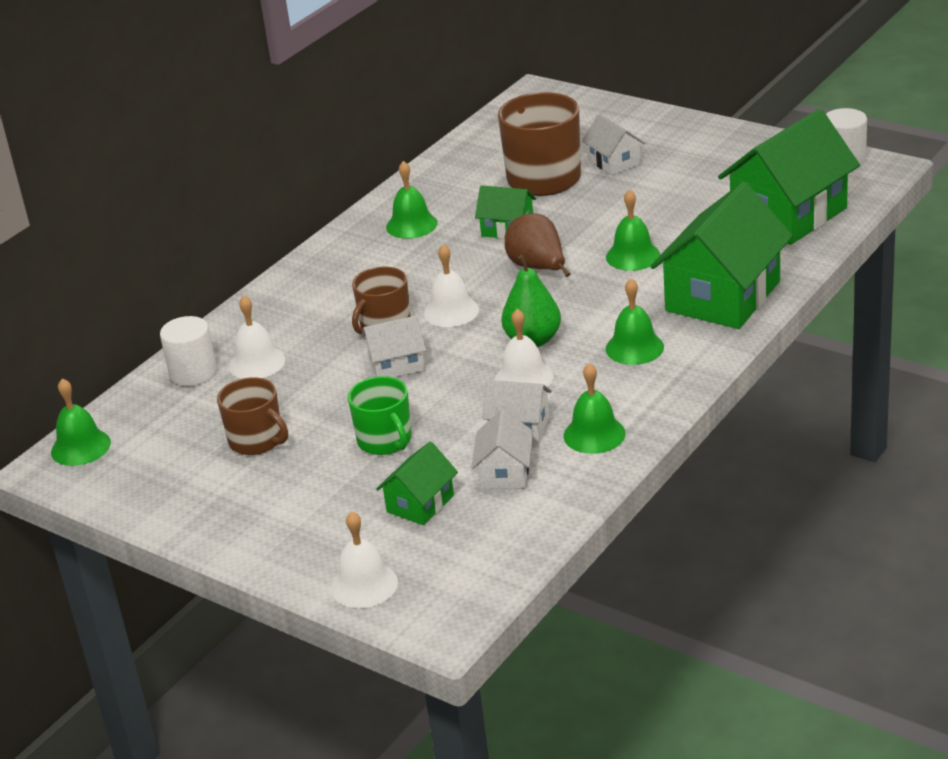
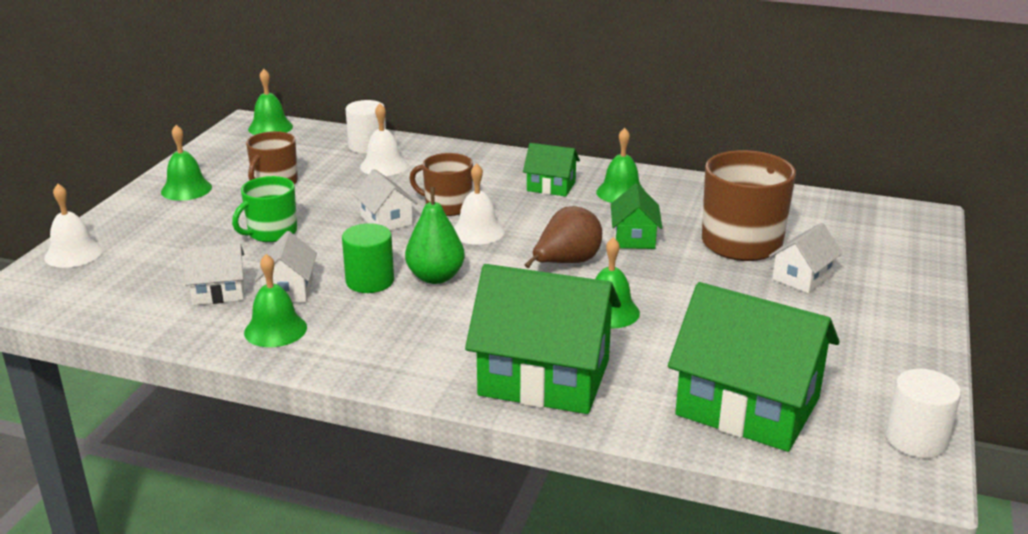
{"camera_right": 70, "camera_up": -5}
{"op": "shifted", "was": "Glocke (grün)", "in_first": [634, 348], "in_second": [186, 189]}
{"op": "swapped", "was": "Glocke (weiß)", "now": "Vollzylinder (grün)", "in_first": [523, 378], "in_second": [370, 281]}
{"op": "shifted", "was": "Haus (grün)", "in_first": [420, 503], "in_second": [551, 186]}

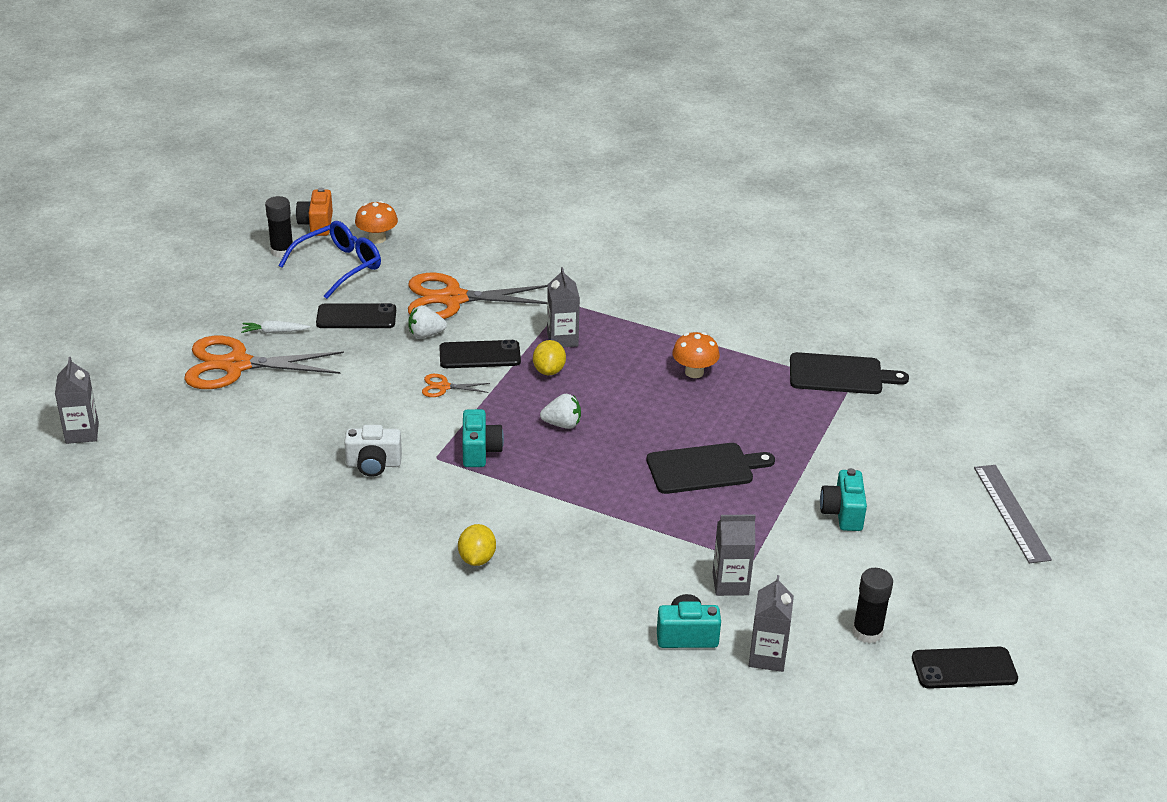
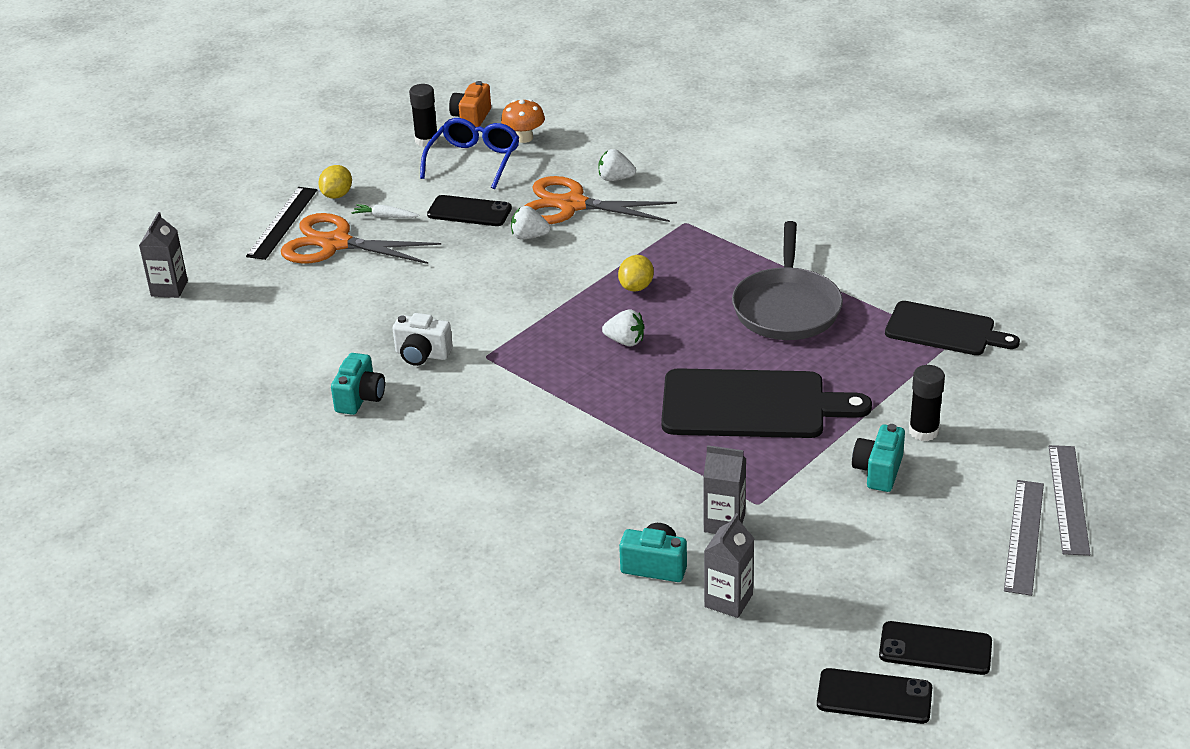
{"camera_right": 20, "camera_up": 0}
{"op": "rotated", "was": "Brille (blau)", "in_first": [338, 267], "in_second": [473, 161], "clockwise": -45}
{"op": "gone", "was": "Getränkekarton (grau)", "in_first": [562, 339]}
{"op": "swapped", "was": "Pilz (orange)", "now": "Pfanne (grau)", "in_first": [694, 372], "in_second": [786, 307]}
{"op": "shifted", "was": "Handy (schwarz)", "in_first": [480, 355], "in_second": [874, 697]}
{"op": "gone", "was": "Schere (orange)", "in_first": [443, 387]}
{"op": "shifted", "was": "Kamera (türkis)", "in_first": [480, 451], "in_second": [360, 398]}
{"op": "scaled", "was": "Schneidebrett (schwarz)", "in_first": [704, 468], "in_second": [751, 405], "ratio": 1.53}
{"op": "shifted", "was": "Zitrone (gelb)", "in_first": [477, 559], "in_second": [337, 195]}
{"op": "shifted", "was": "Klebestift (schwarz)", "in_first": [867, 632], "in_second": [923, 431]}
{"op": "new", "now": "Erdbeere (weiß)", "in_second": [615, 179]}
{"op": "new", "now": "Lineal (schwarz)", "in_second": [282, 222]}
{"op": "new", "now": "Lineal (grau)", "in_second": [1023, 536]}

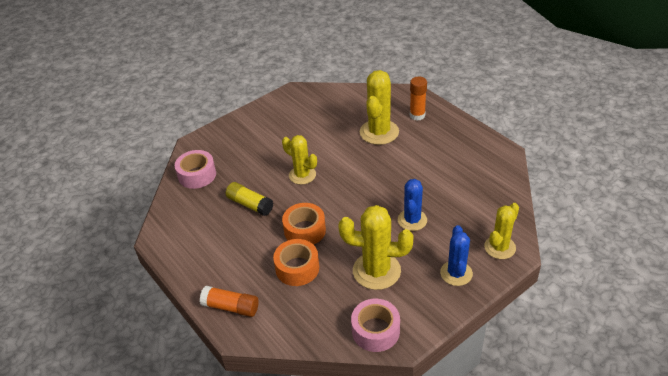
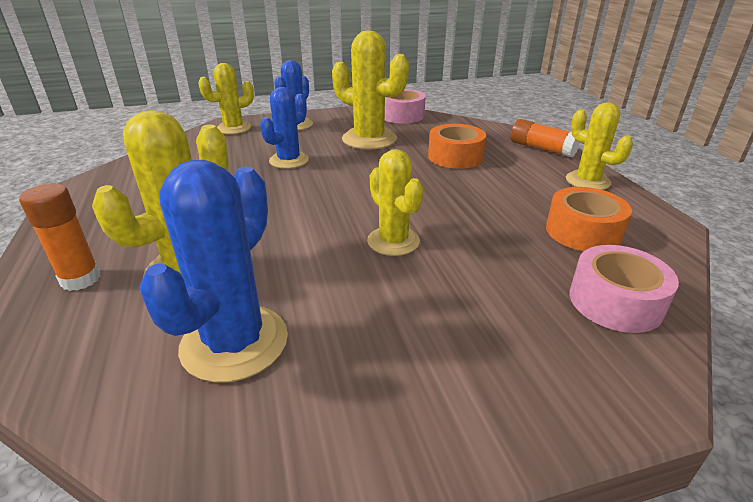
{"camera_right": -160, "camera_up": -10}
{"op": "gone", "was": "Klebestift (gelb)", "in_first": [250, 204]}
{"op": "shifted", "was": "Klebeband (orange)", "in_first": [305, 230], "in_second": [583, 232]}
{"op": "new", "now": "Kaktus (gelb)", "in_second": [587, 181]}
{"op": "new", "now": "Kaktus (blau)", "in_second": [234, 342]}

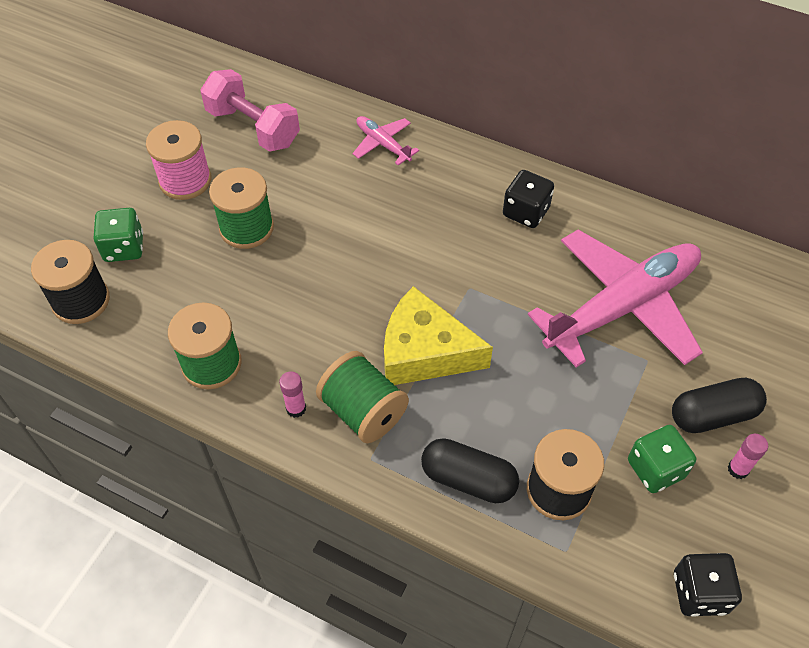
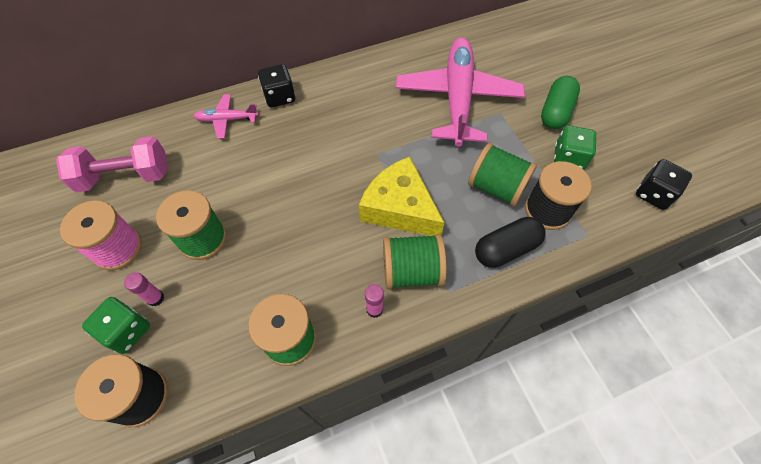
{"camera_right": -50, "camera_up": 5}
{"op": "shifted", "was": "Spielwürfel (schwarz)", "in_first": [526, 212], "in_second": [279, 97]}
{"op": "rotated", "was": "Käse (gelb)", "in_first": [425, 352], "in_second": [400, 208], "clockwise": 75}
{"op": "repainted", "was": "Kapsel (schwarz)", "now": "Kapsel (grün)", "in_first": [713, 415], "in_second": [555, 112]}
{"op": "shifted", "was": "Klebestift (rosa)", "in_first": [738, 469], "in_second": [155, 298]}
{"op": "new", "now": "Garnrolle (grün)", "in_second": [496, 187]}

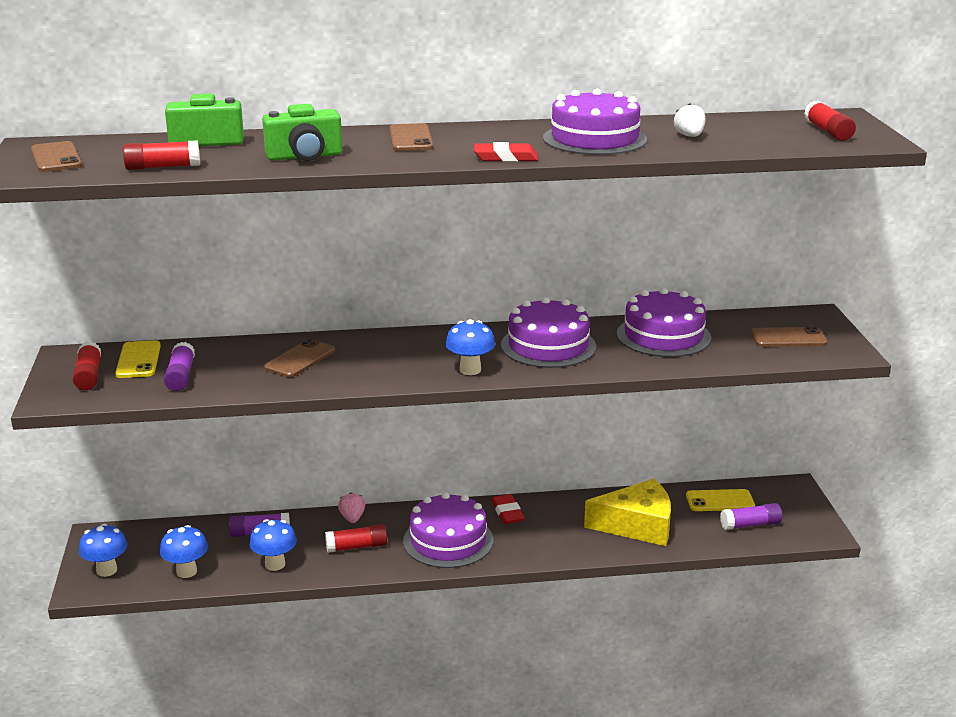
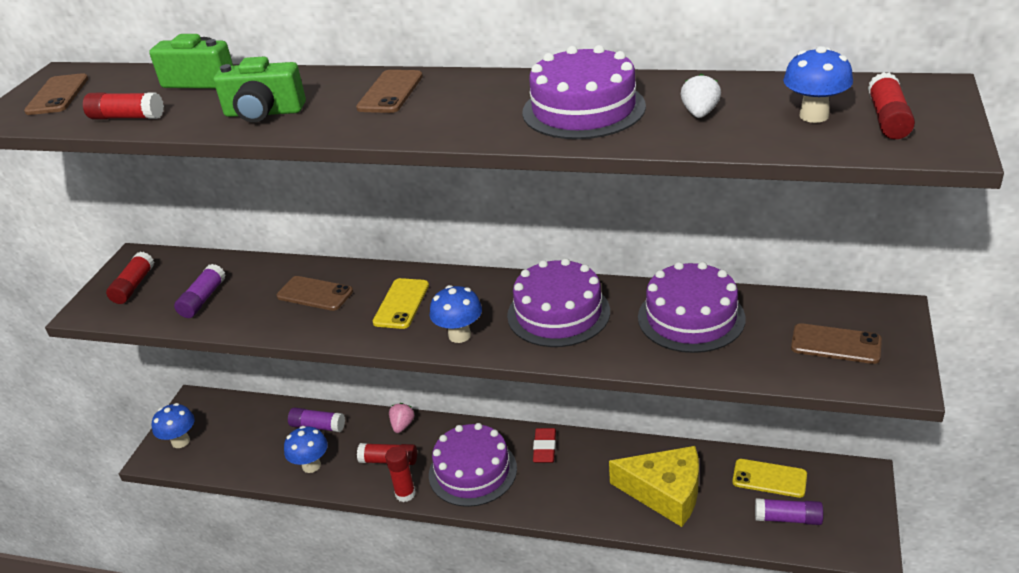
{"camera_right": 25, "camera_up": 10}
{"op": "gone", "was": "Radiergummi (rot)", "in_first": [505, 157]}
{"op": "rotated", "was": "Handy (braun)", "in_first": [300, 359], "in_second": [315, 294], "clockwise": 60}
{"op": "shifted", "was": "Handy (gelb)", "in_first": [138, 360], "in_second": [401, 304]}
{"op": "shifted", "was": "Pilz (blau)", "in_first": [186, 571], "in_second": [814, 116]}
{"op": "new", "now": "Klebestift (rot)", "in_second": [405, 494]}

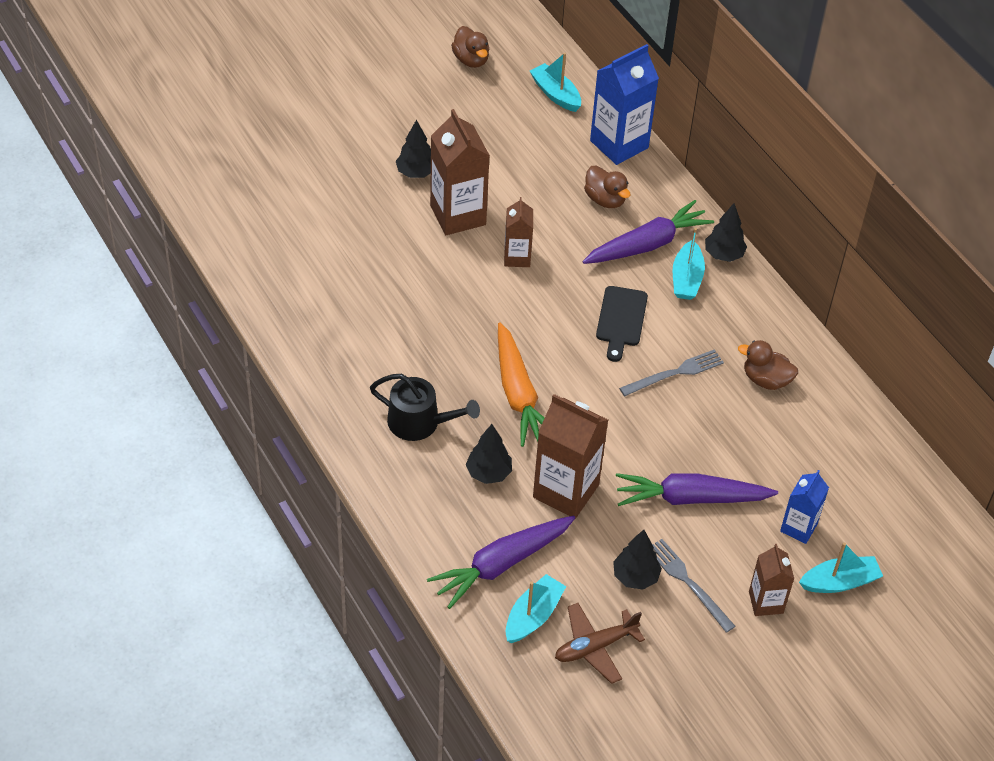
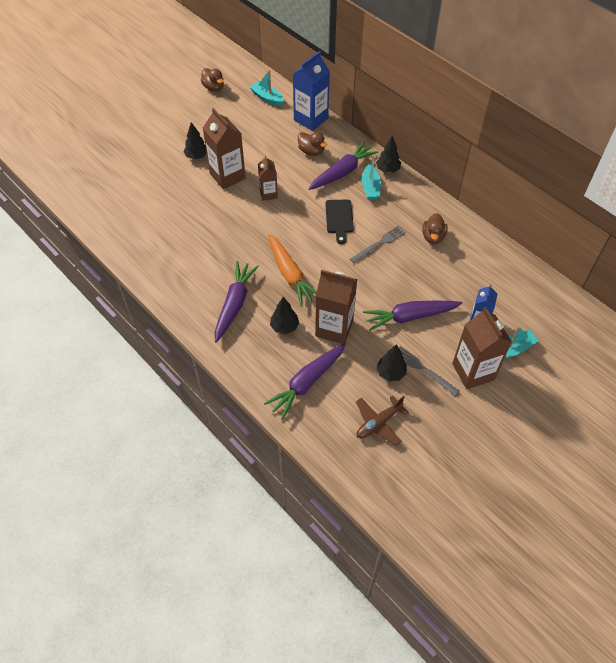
{"camera_right": -10, "camera_up": 5}
{"op": "rotated", "was": "Ente (braun)", "in_first": [766, 380], "in_second": [433, 237], "clockwise": -90}
{"op": "swapped", "was": "Gießkanne (schwarz)", "now": "Karotte (lila)", "in_first": [420, 422], "in_second": [234, 304]}
{"op": "scaled", "was": "Getränkekarton (braun)", "in_first": [766, 602], "in_second": [473, 371], "ratio": 1.73}
{"op": "gone", "was": "Boot (türkis)", "in_first": [533, 616]}

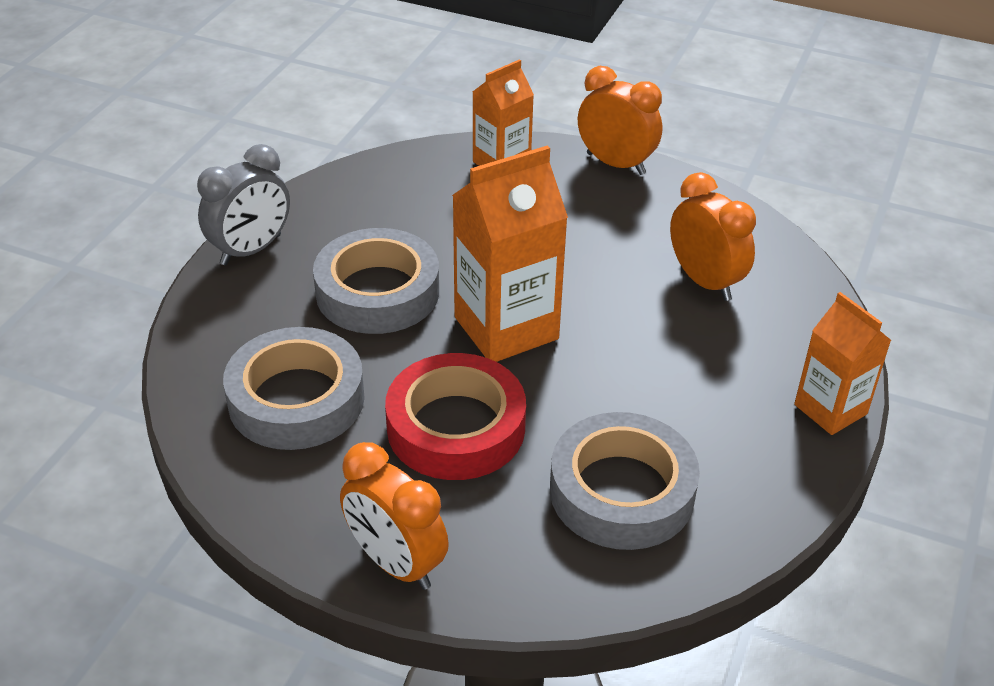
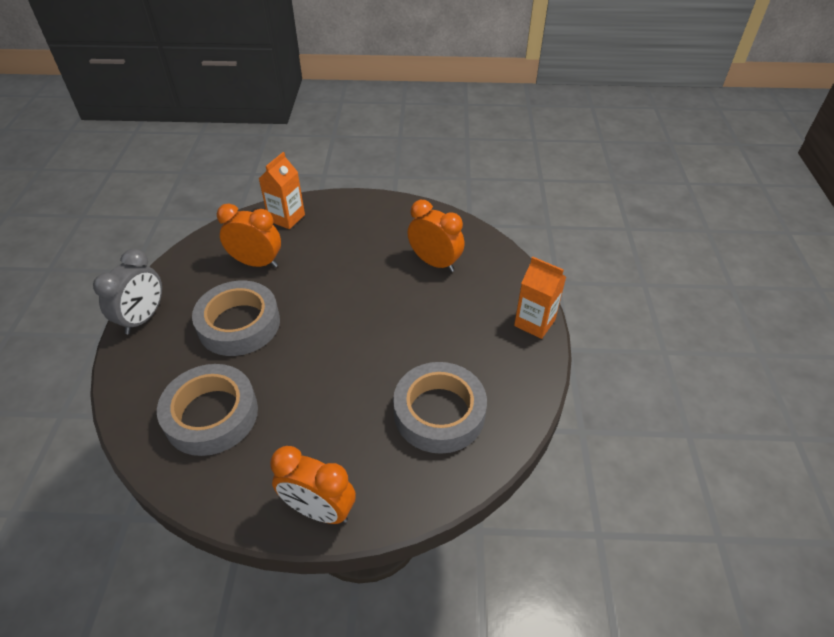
{"camera_right": -20, "camera_up": 5}
{"op": "shifted", "was": "Wecker (orange)", "in_first": [615, 164], "in_second": [256, 263]}
{"op": "gone", "was": "Getränkekarton (orange)", "in_first": [506, 328]}
{"op": "gone", "was": "Klebeband (rot)", "in_first": [456, 427]}

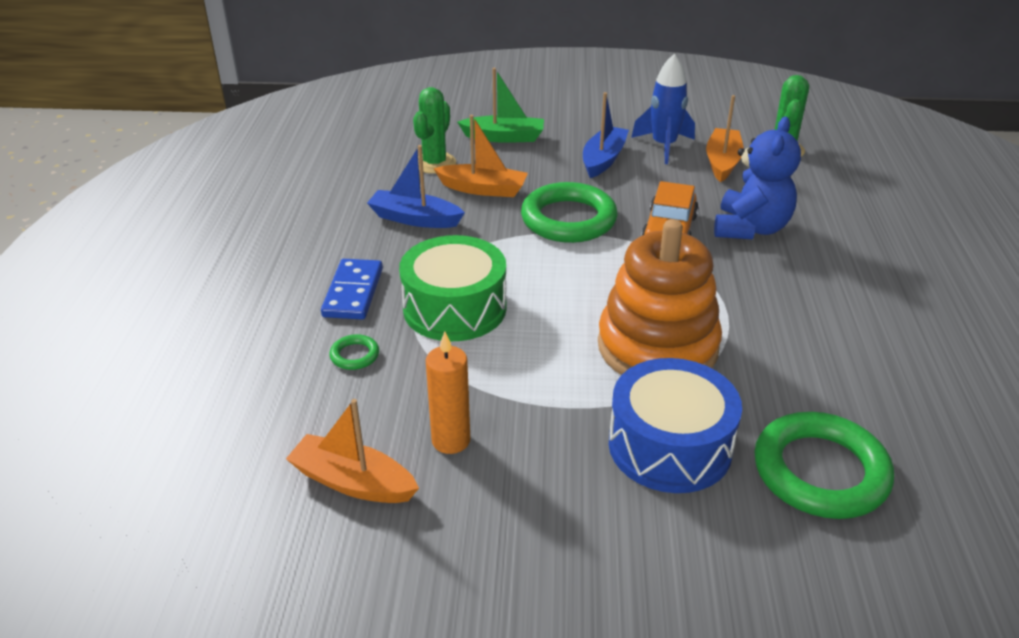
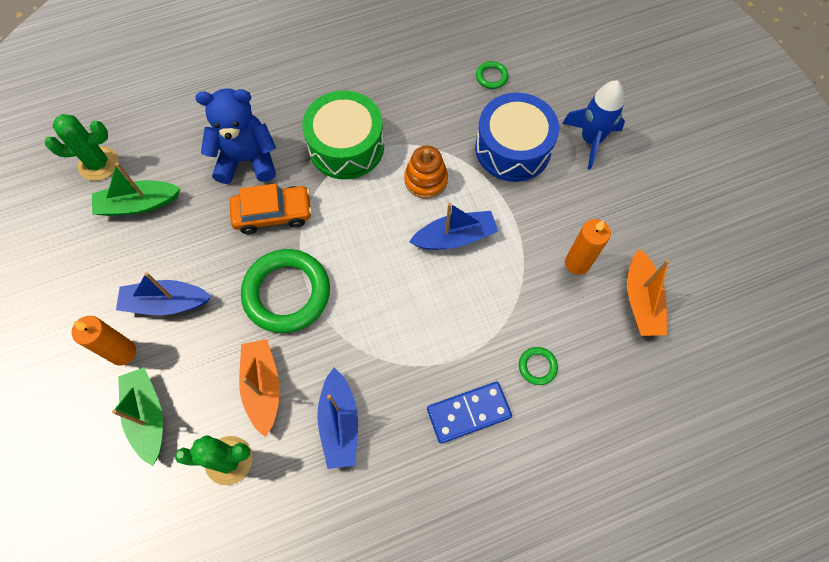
{"camera_right": -115, "camera_up": 30}
{"op": "shifted", "was": "Rakete (blau)", "in_first": [663, 146], "in_second": [590, 140]}
{"op": "repainted", "was": "Boot (orange)", "now": "Boot (grün)", "in_first": [722, 162], "in_second": [138, 204]}
{"op": "scaled", "was": "Stapelspielzeug (orange)", "in_first": [657, 347], "in_second": [426, 180], "ratio": 0.51}
{"op": "shifted", "was": "Trommel (grün)", "in_first": [454, 308], "in_second": [346, 146]}
{"op": "scaled", "was": "Ring (grün)", "in_first": [820, 472], "in_second": [491, 77], "ratio": 0.42}
{"op": "new", "now": "Boot (blau)", "in_second": [455, 237]}
{"op": "new", "now": "Kerze (orange)", "in_second": [123, 352]}

